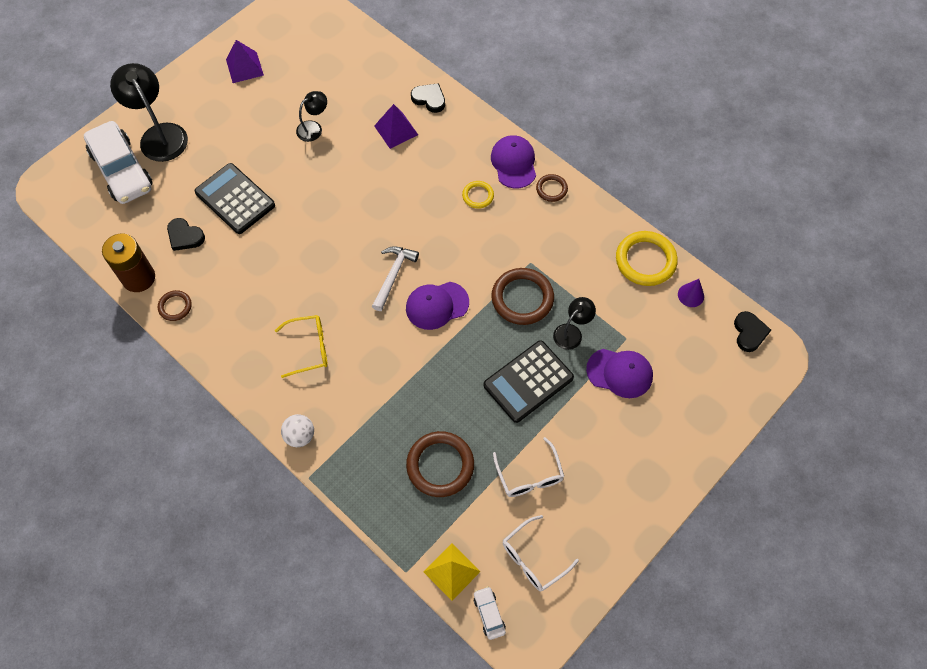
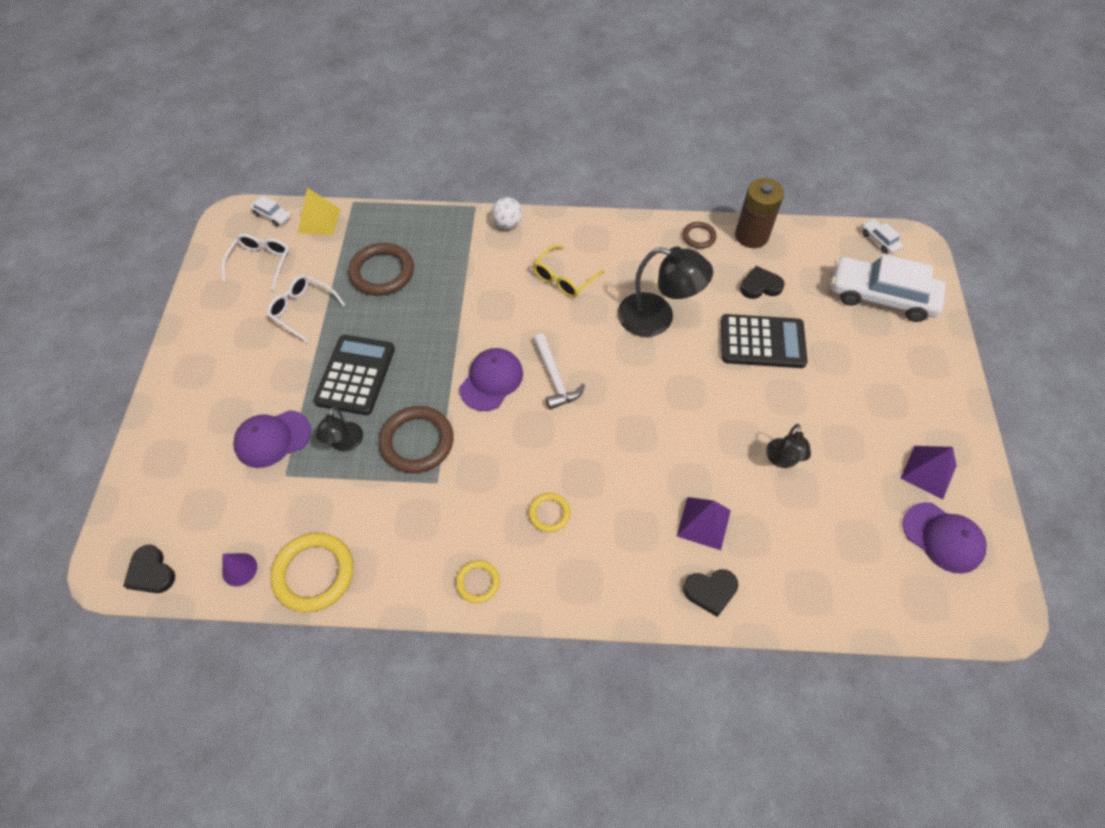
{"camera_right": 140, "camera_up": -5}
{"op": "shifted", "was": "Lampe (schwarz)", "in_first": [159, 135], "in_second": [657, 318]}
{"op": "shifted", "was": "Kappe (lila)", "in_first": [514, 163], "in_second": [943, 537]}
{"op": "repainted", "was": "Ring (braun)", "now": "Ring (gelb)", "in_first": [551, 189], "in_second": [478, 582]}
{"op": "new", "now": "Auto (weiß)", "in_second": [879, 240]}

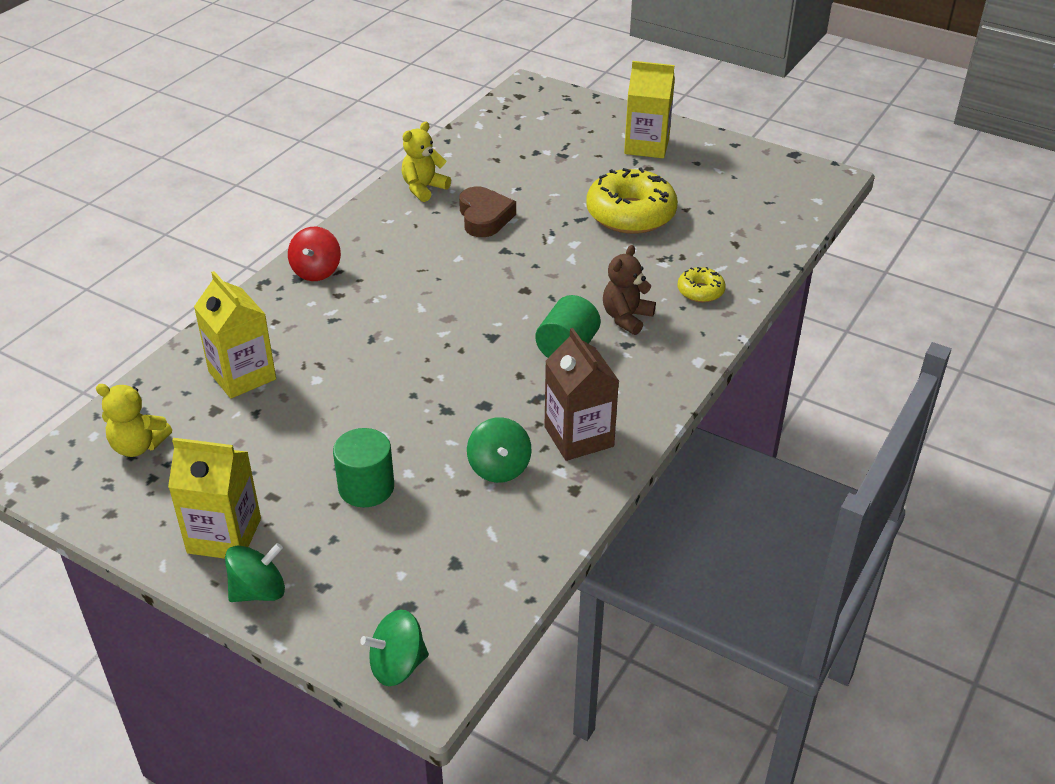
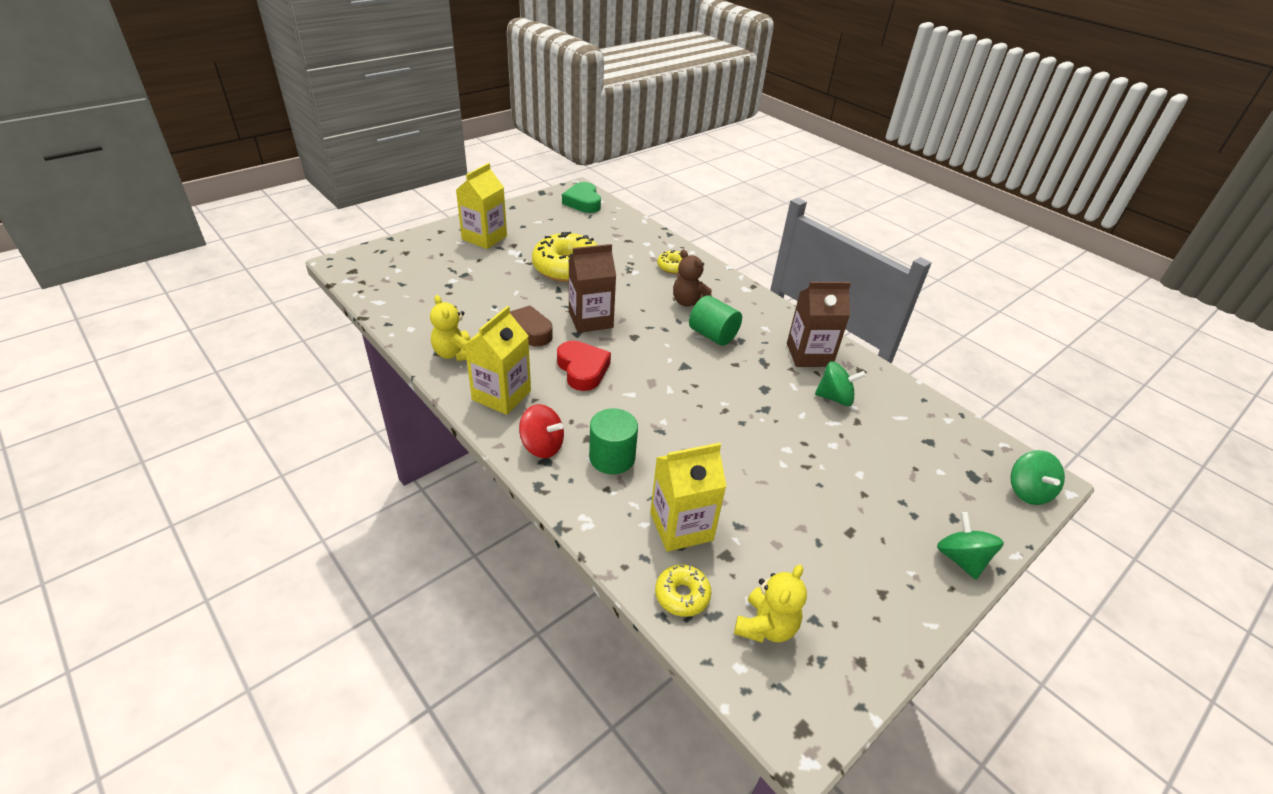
{"camera_right": -75, "camera_up": 0}
{"op": "shifted", "was": "Vollzylinder (grün)", "in_first": [366, 487], "in_second": [612, 457]}
{"op": "shifted", "was": "Getränkekarton (gelb)", "in_first": [224, 535], "in_second": [501, 395]}
{"op": "new", "now": "Herz (grün)", "in_second": [583, 202]}
{"op": "new", "now": "Getränkekarton (braun)", "in_second": [590, 320]}
{"op": "new", "now": "Herz (rot)", "in_second": [582, 369]}
{"op": "new", "now": "Donut (gelb)", "in_second": [682, 595]}

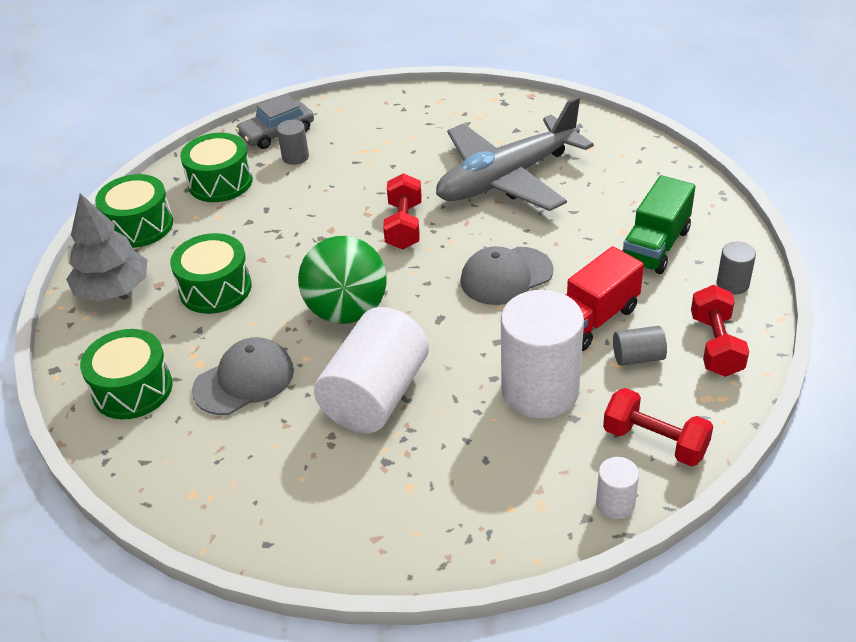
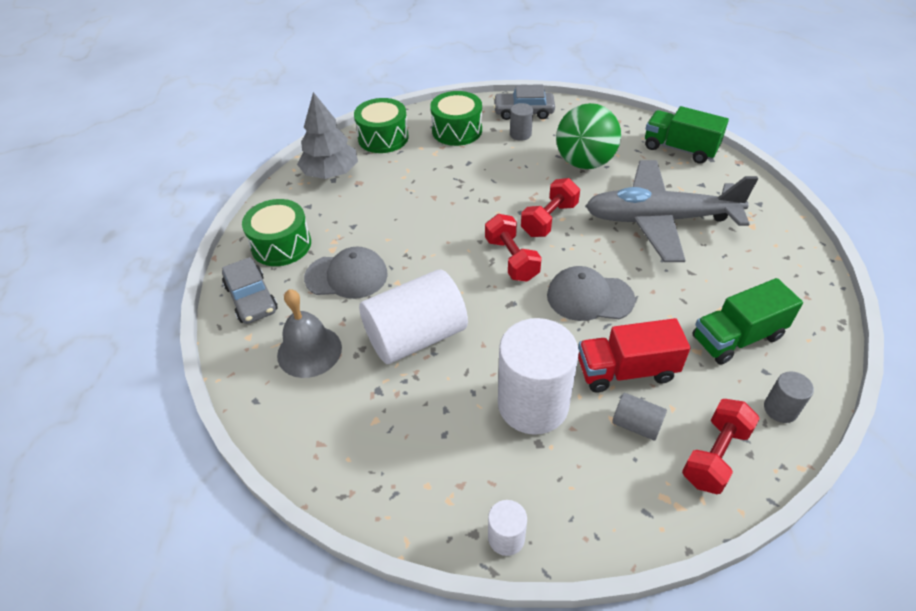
{"camera_right": 35, "camera_up": 5}
{"op": "gone", "was": "Trommel (grün)", "in_first": [215, 288]}
{"op": "shifted", "was": "Ball (grün)", "in_first": [347, 311], "in_second": [584, 162]}
{"op": "shifted", "was": "Hantel (rot)", "in_first": [655, 441], "in_second": [511, 259]}
{"op": "new", "now": "Lastwagen (grün)", "in_second": [679, 149]}
{"op": "new", "now": "Auto (grau)", "in_second": [251, 298]}
{"op": "new", "now": "Glocke (grau)", "in_second": [309, 351]}

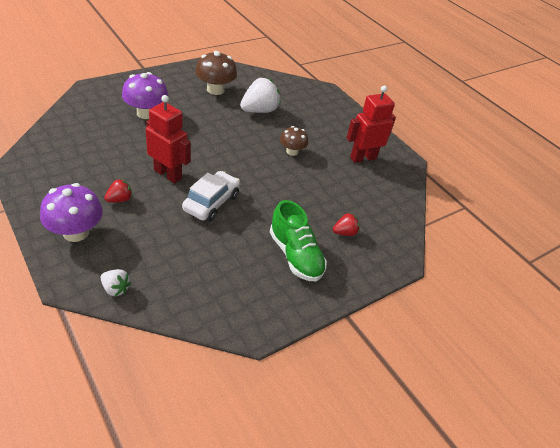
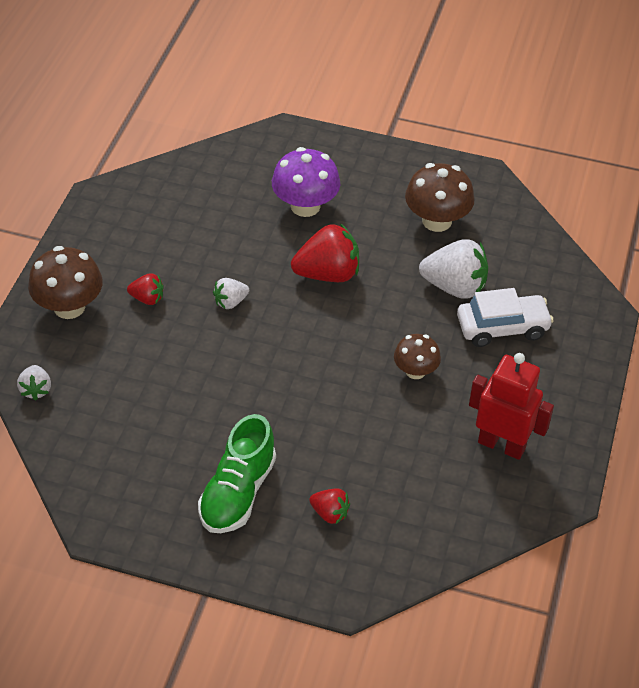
{"camera_right": 55, "camera_up": 5}
{"op": "swapped", "was": "Roboter (rot)", "now": "Erdbeere (weiß)", "in_first": [168, 174], "in_second": [230, 302]}
{"op": "shifted", "was": "Auto (weiß)", "in_first": [211, 203], "in_second": [502, 327]}
{"op": "repainted", "was": "Pilz (lila)", "now": "Pilz (braun)", "in_first": [76, 232], "in_second": [69, 307]}
{"op": "new", "now": "Erdbeere (rot)", "in_second": [328, 274]}

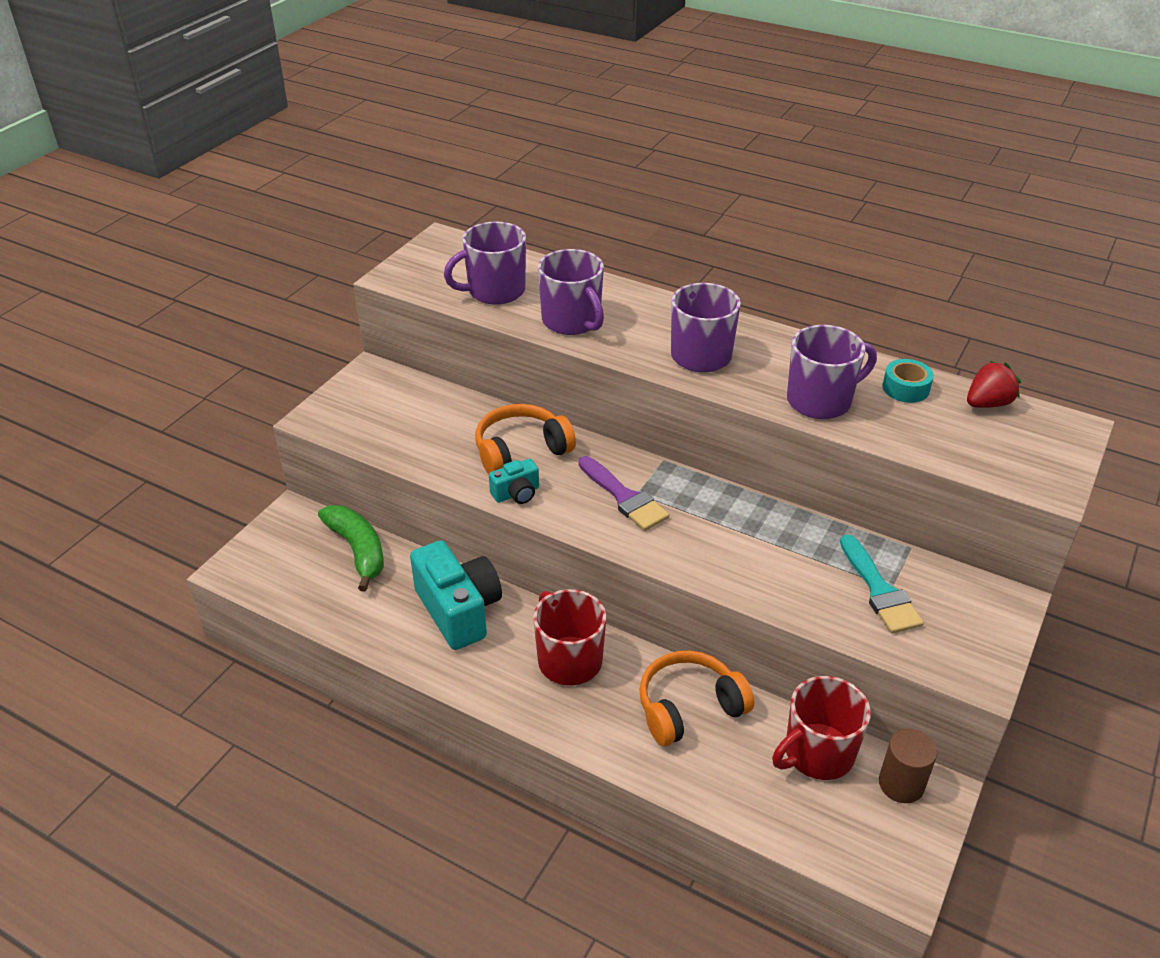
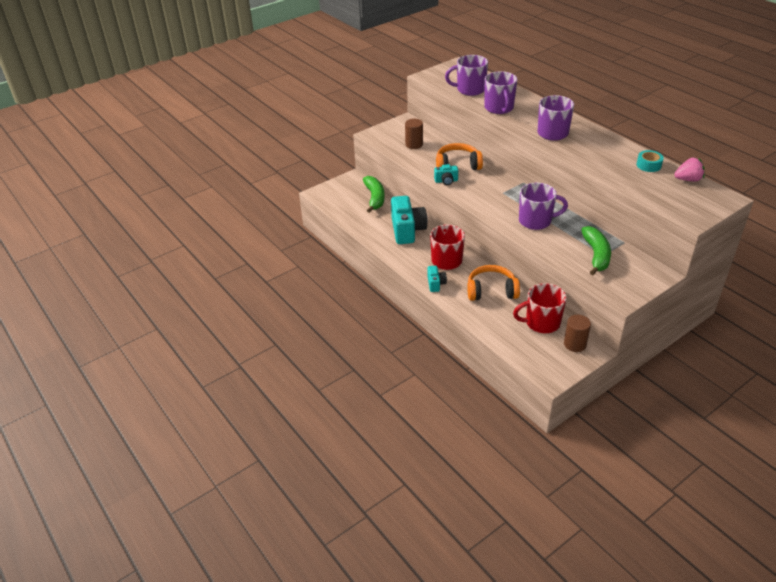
{"camera_right": 25, "camera_up": 0}
{"op": "shifted", "was": "Tasse (lila)", "in_first": [821, 400], "in_second": [536, 221]}
{"op": "repainted", "was": "Erdbeere (rot)", "now": "Erdbeere (rosa)", "in_first": [987, 404], "in_second": [688, 179]}
{"op": "gone", "was": "Pinsel (lila)", "in_first": [624, 497]}
{"op": "swapped", "was": "Pinsel (türkis)", "now": "Banane (grün)", "in_first": [879, 590], "in_second": [596, 255]}
{"op": "new", "now": "Vollzylinder (braun)", "in_second": [414, 144]}
{"op": "new", "now": "Kamera (türkis)", "in_second": [436, 284]}

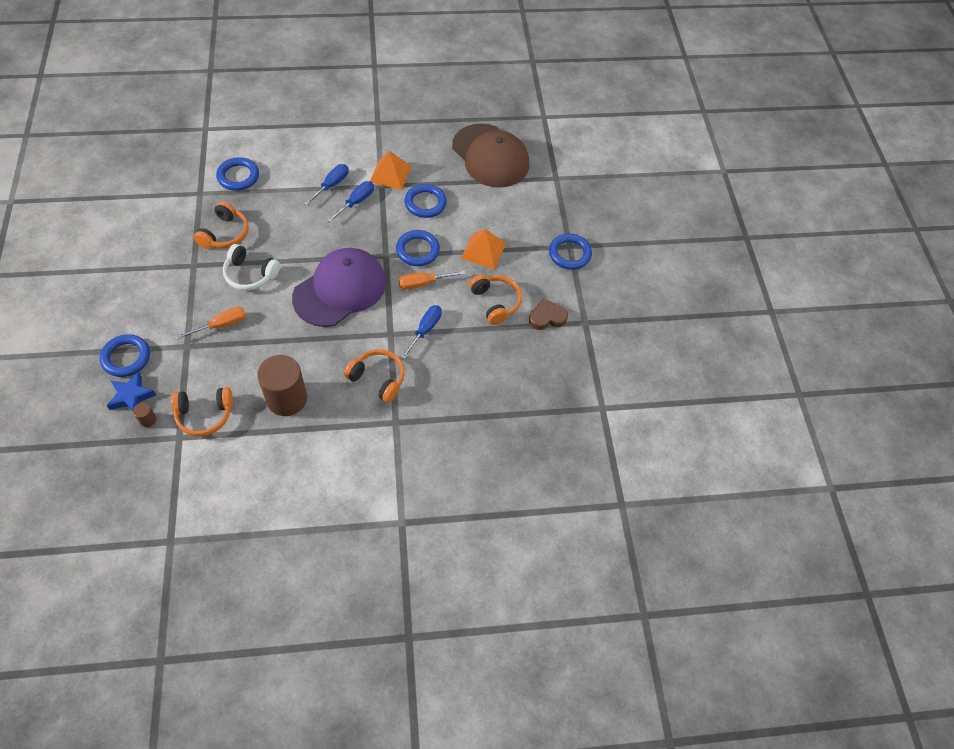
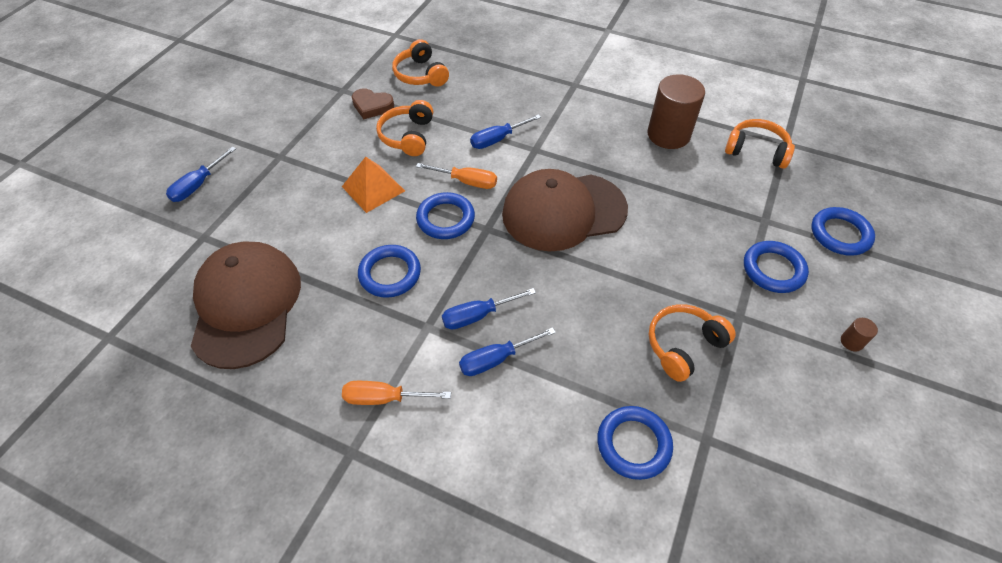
{"camera_right": -145, "camera_up": -5}
{"op": "gone", "was": "Pyramide (orange)", "in_first": [390, 174]}
{"op": "shifted", "was": "Ring (blau)", "in_first": [569, 254], "in_second": [773, 269]}
{"op": "gone", "was": "Kopfhörer (weiß)", "in_first": [250, 274]}
{"op": "repainted", "was": "Kappe (lila)", "now": "Kappe (braun)", "in_first": [340, 289], "in_second": [563, 211]}
{"op": "shifted", "was": "Schraubenzieher (orange)", "in_first": [221, 325], "in_second": [385, 398]}
{"op": "shifted", "was": "Kopfhörer (orange)", "in_first": [378, 378], "in_second": [420, 74]}
{"op": "gone", "was": "Stern (blau)", "in_first": [131, 396]}
{"op": "shifted", "was": "Vollzylinder (braun)", "in_first": [148, 420], "in_second": [851, 342]}
{"op": "new", "now": "Schraubenzieher (blau)", "in_second": [198, 185]}

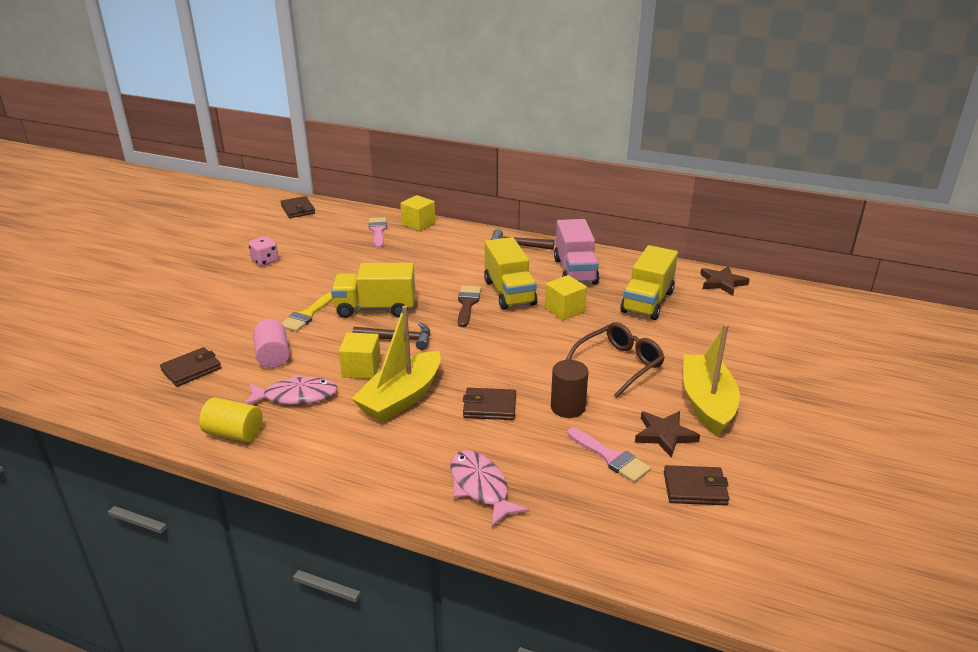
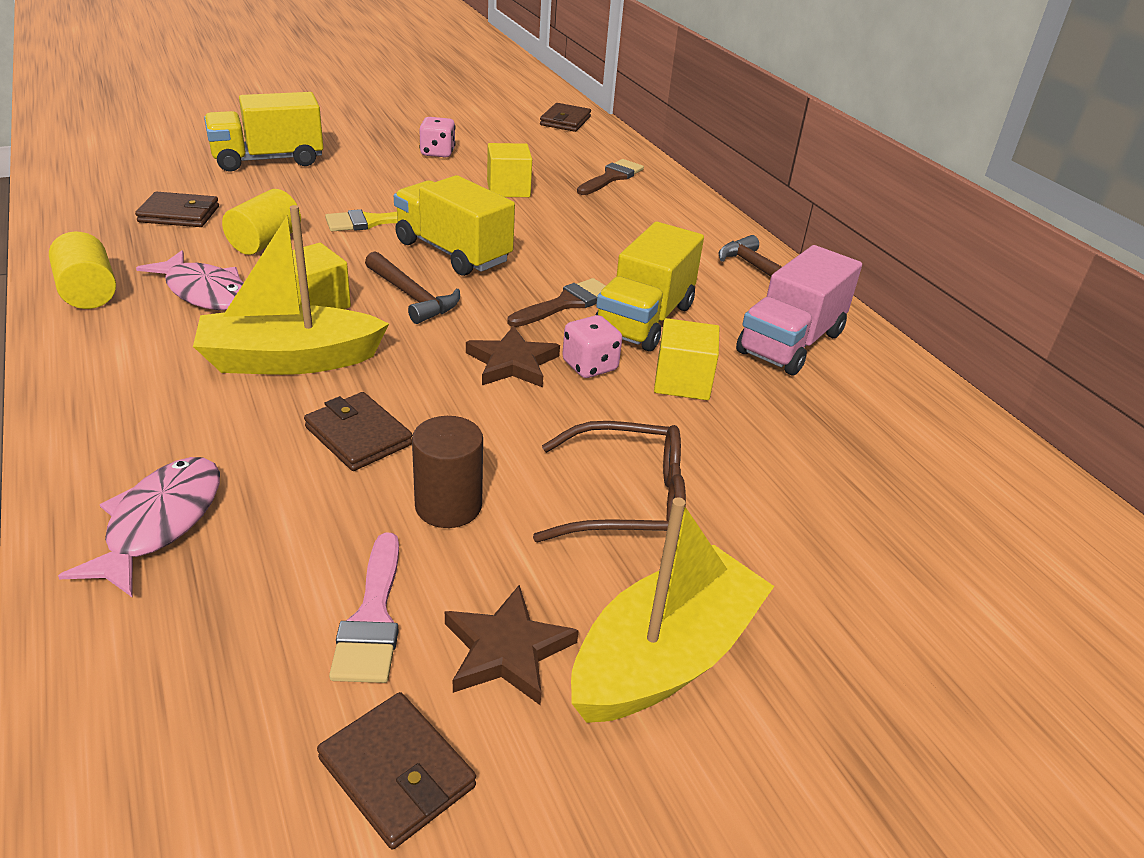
{"camera_right": 40, "camera_up": 5}
{"op": "shifted", "was": "Kubus (gelb)", "in_first": [418, 224], "in_second": [508, 189]}
{"op": "repainted", "was": "Pinsel (rosa)", "now": "Pinsel (braun)", "in_first": [378, 231], "in_second": [611, 177]}
{"op": "shifted", "was": "Lastwagen (gelb)", "in_first": [647, 302], "in_second": [268, 160]}
{"op": "shifted", "was": "Stern (braun)", "in_first": [722, 283], "in_second": [512, 363]}
{"op": "repainted", "was": "Vollzylinder (rosa)", "now": "Vollzylinder (gelb)", "in_first": [273, 356], "in_second": [265, 242]}
{"op": "new", "now": "Spielwürfel (rosa)", "in_second": [590, 366]}

